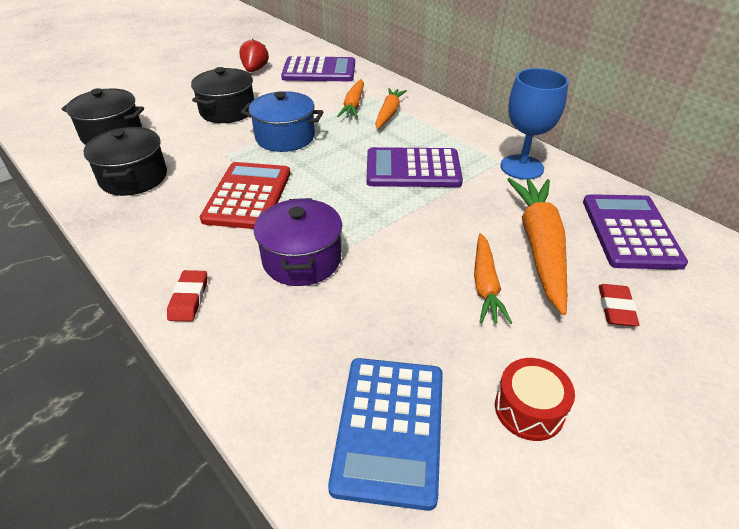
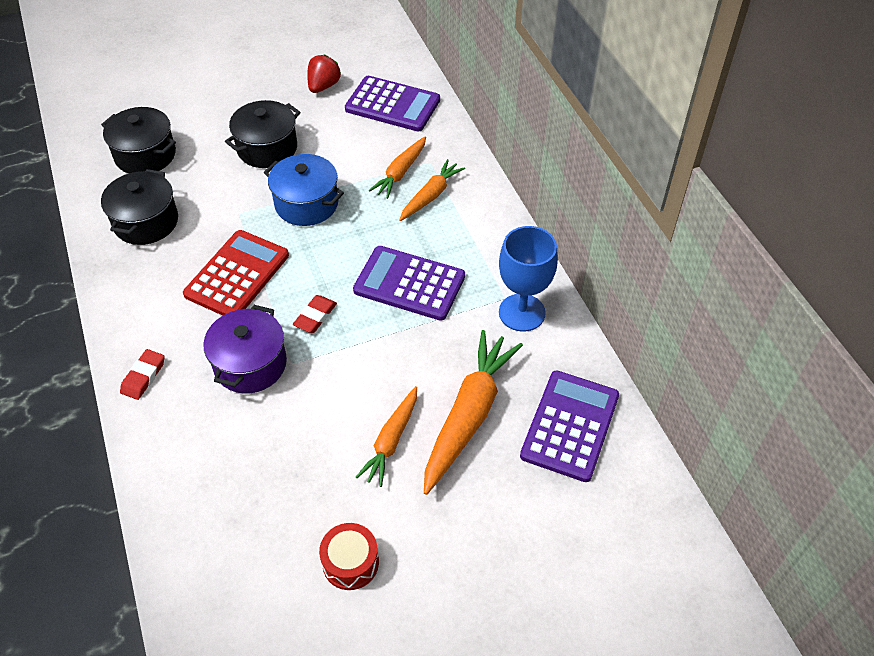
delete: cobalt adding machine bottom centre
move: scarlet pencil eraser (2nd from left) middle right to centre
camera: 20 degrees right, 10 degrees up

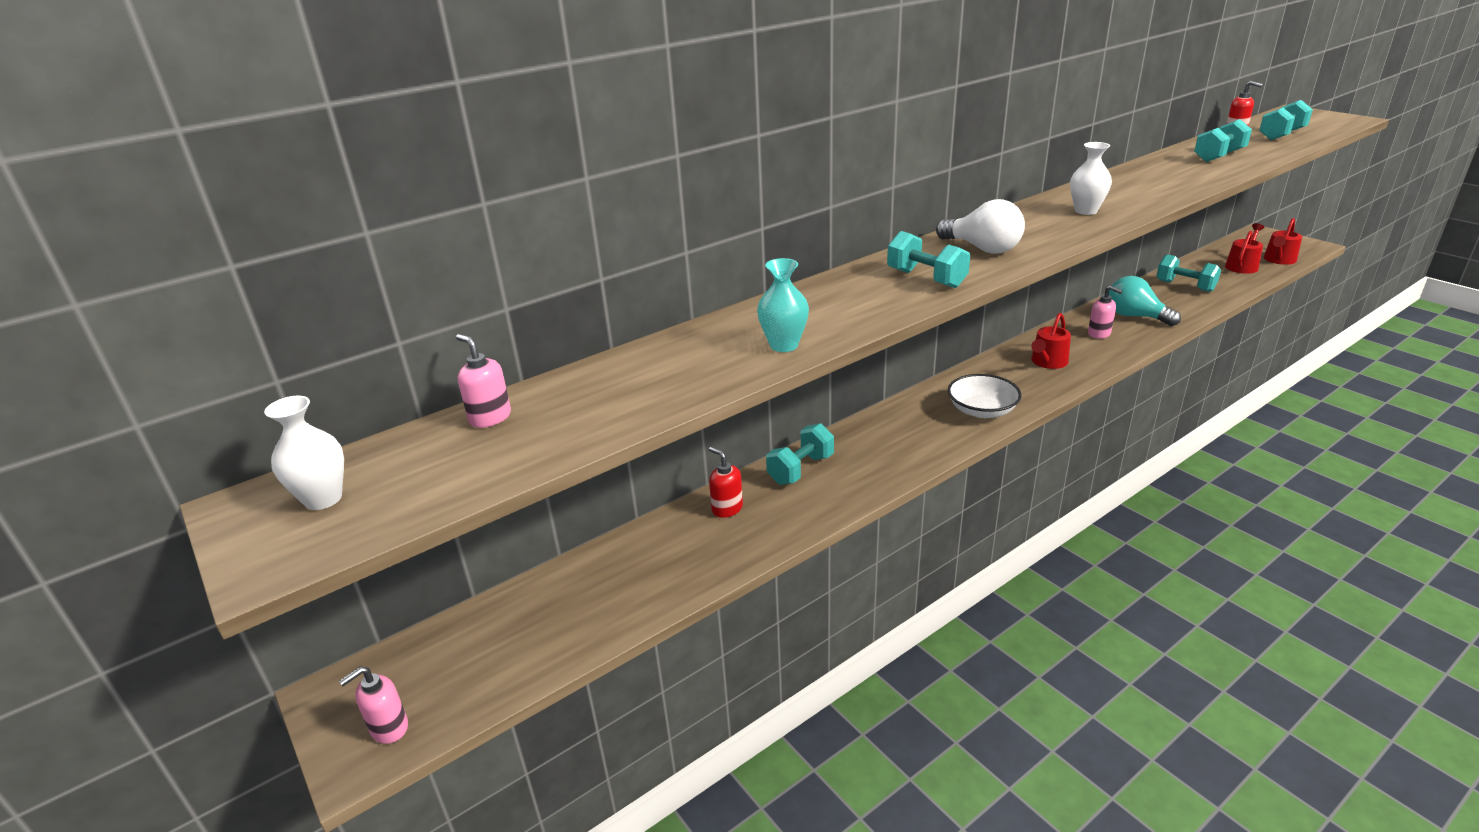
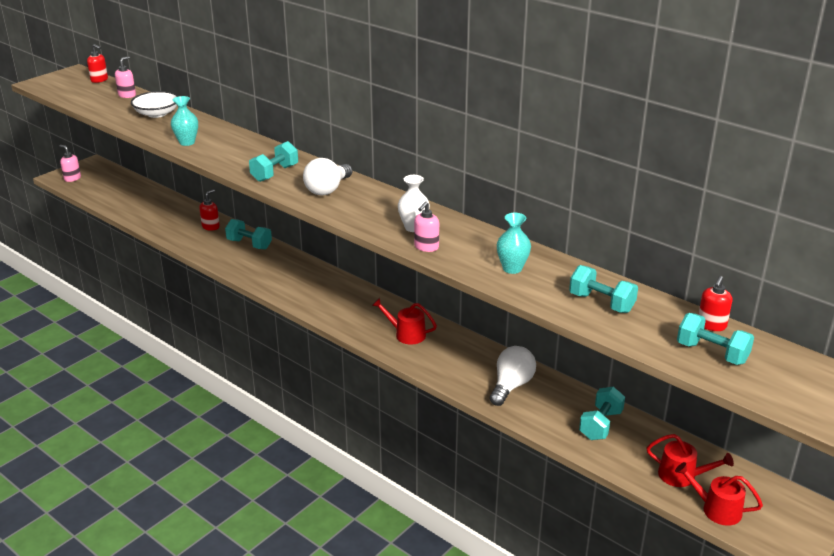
delete: snow-white tall vase (1st from left) middle left
insert: scarlet pump bottle (1st from left) top left; aqua tall vase (2nd from left) centre
move: snow-white serving bowl centre to top left; rosy pump bottle (3rd from left) middle right to centre
recolor: aqua lightbulb middle right to snow-white lightbulb (2nd from left) bottom centre
camera: 75 degrees right, 0 degrees up

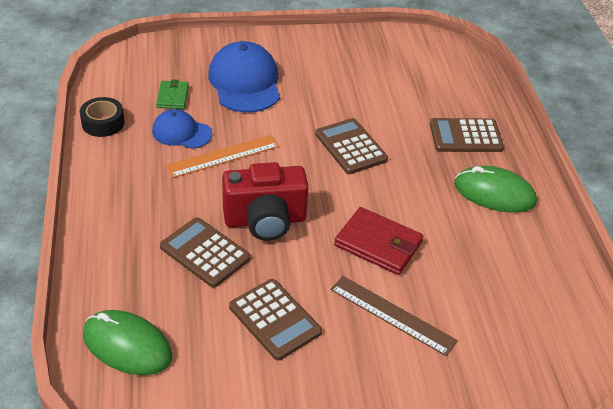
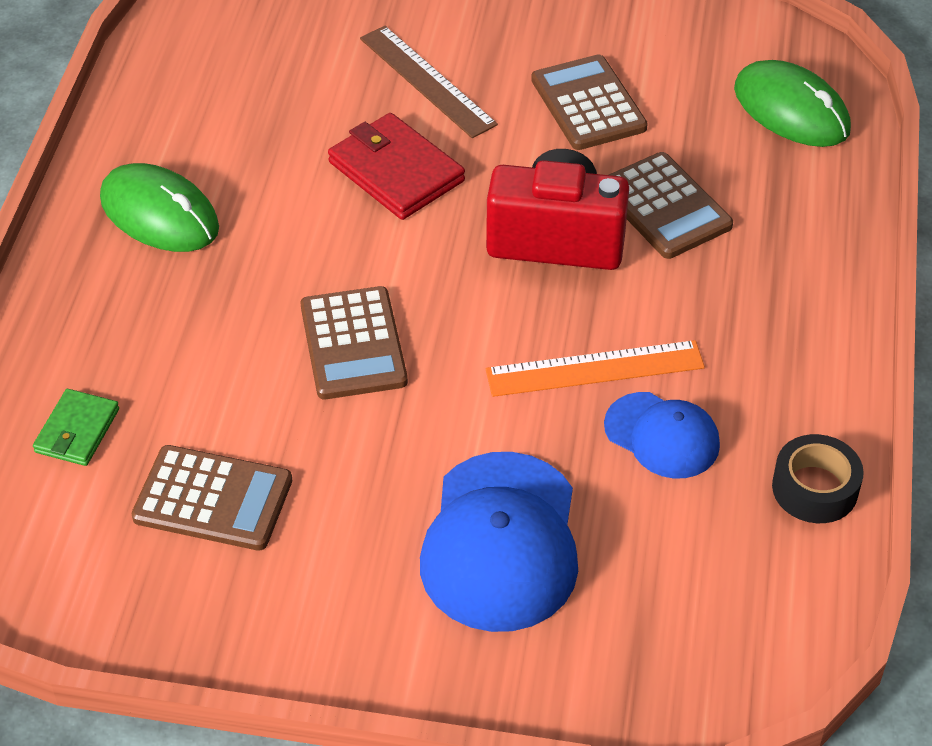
move: emerald wallet top left to middle left; dark brown adding machine (4th from left in the first image) top right to dark brown adding machine (1st from left) bottom left
camera: 160 degrees left, 5 degrees up

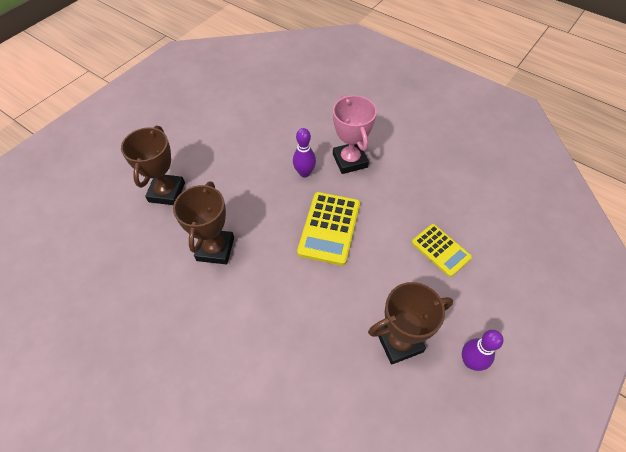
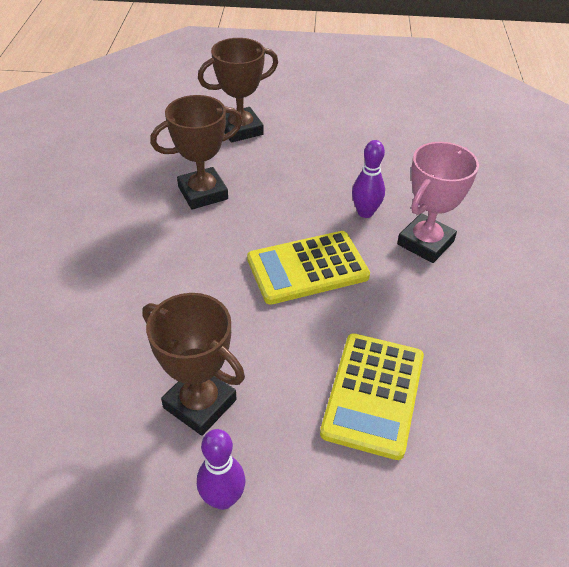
resize: golden adding machine (2nd from left) middle right = bottom centre x1.50
camera: 55 degrees right, 10 degrees down

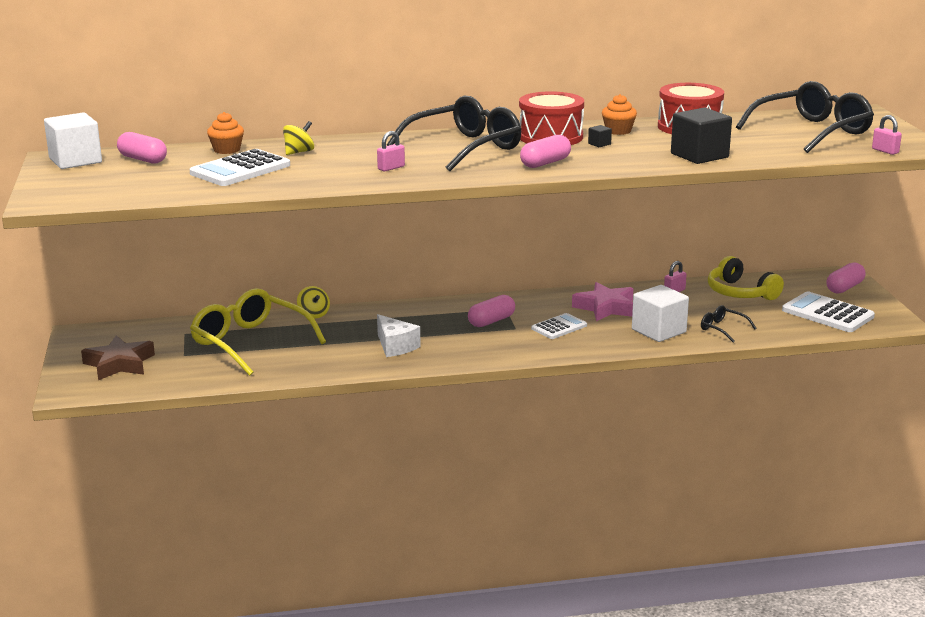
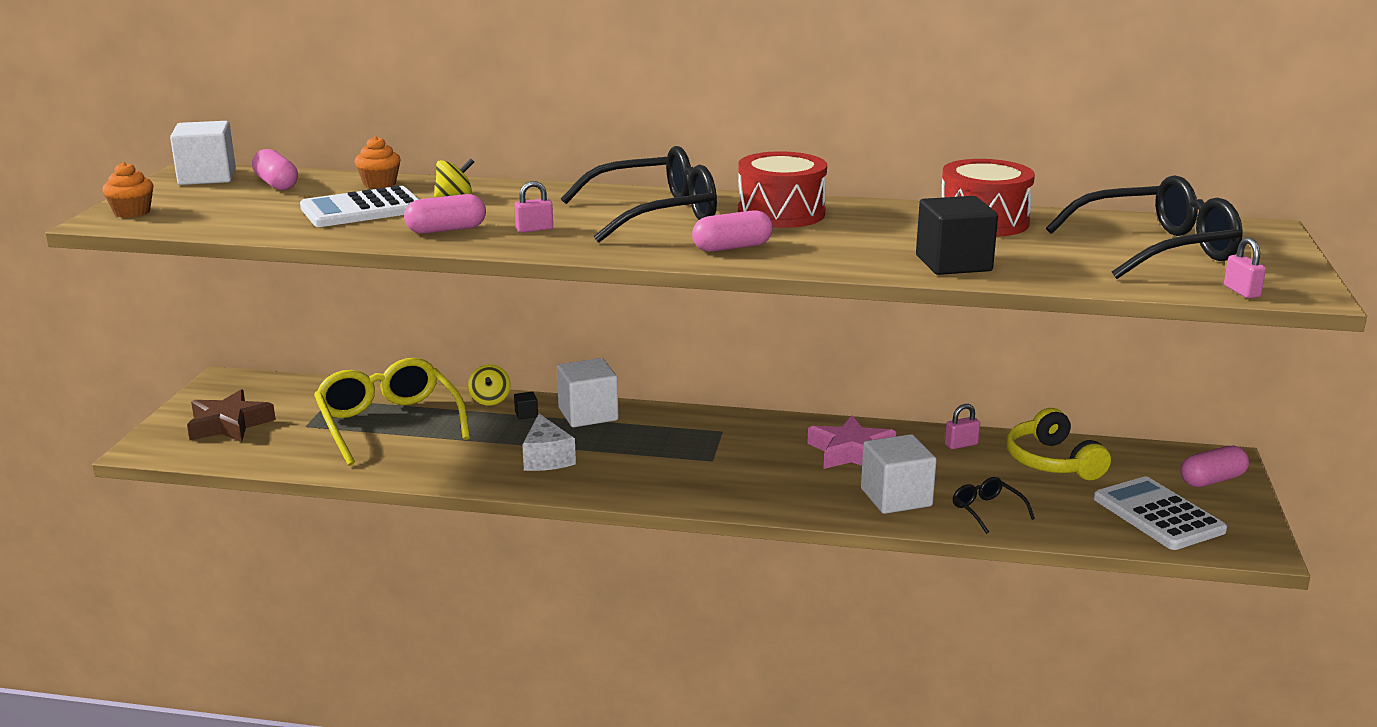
delete: snow-white adding machine (2nd from left) centre
insert: snow-white cube (2nd from left) centre
move: rosy pill (2nd from left) centre to top left; black cube (1st from left) top centre to centre; orange cupcake (2nd from left in the first image) top right to orange cupcake (1st from left) top left
camera: 20 degrees right, 0 degrees up

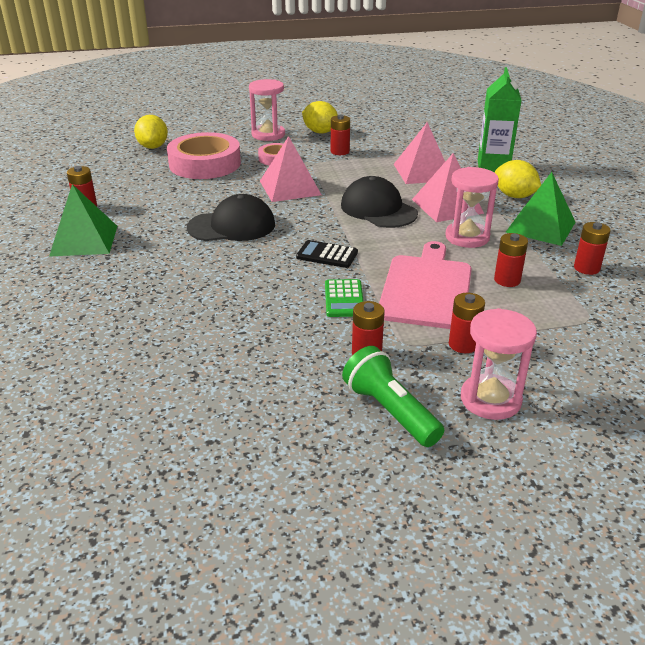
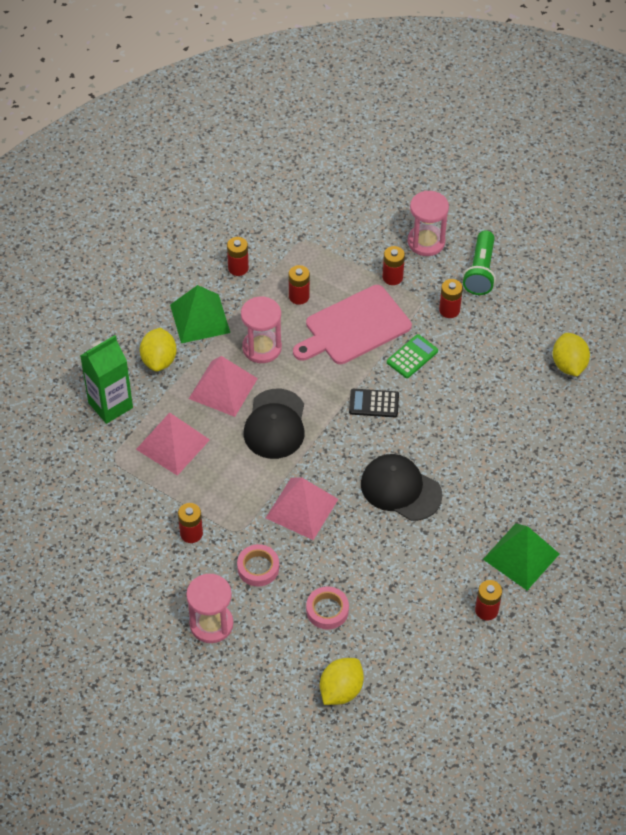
move: golden toy lemon (2nd from left in the first image) top centre to golden toy lemon (3rd from left) middle right
rotate: black adding machine centre = centre 120 degrees clockwise
resize: rosy roll of tape (1st from left in the first image) top left = bottom centre x0.50
camera: 135 degrees left, 20 degrees up

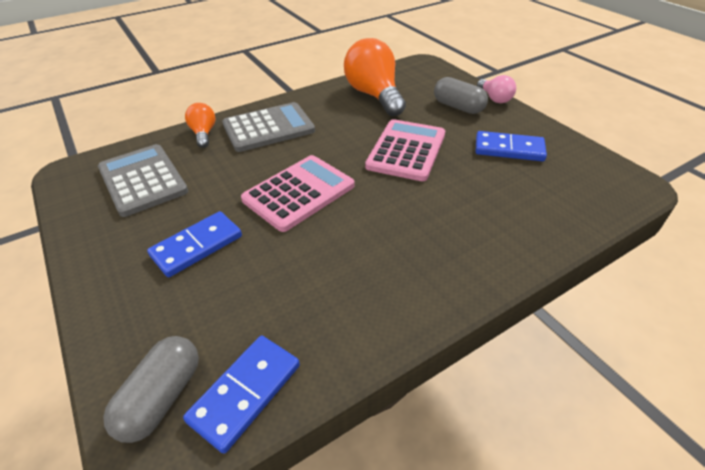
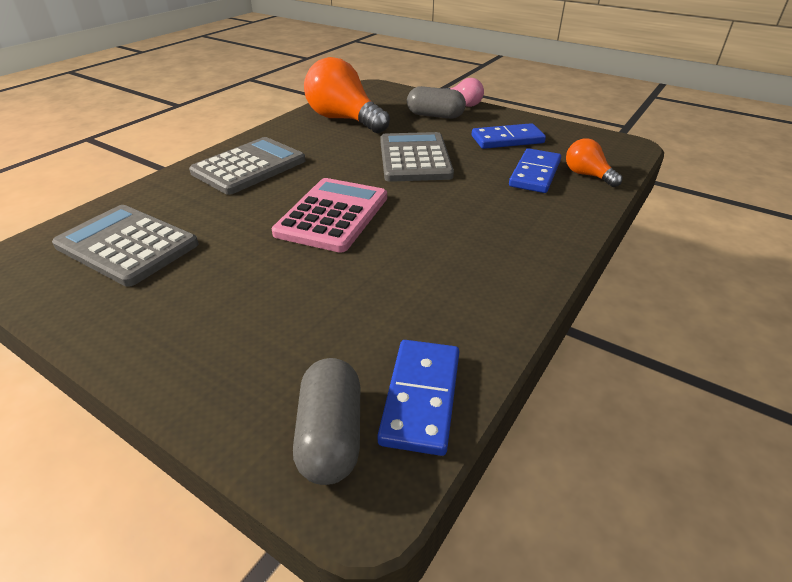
move: cobalt domino (1st from left in the first image) middle left to cobalt domino (3rd from left) top right; orange lightbulb (1st from left in the first image) top left to orange lightbulb (2nd from left) top right
recolor: rosy adding machine (2nd from left) top centre to gray adding machine (3rd from left) top centre
camera: 25 degrees left, 5 degrees down

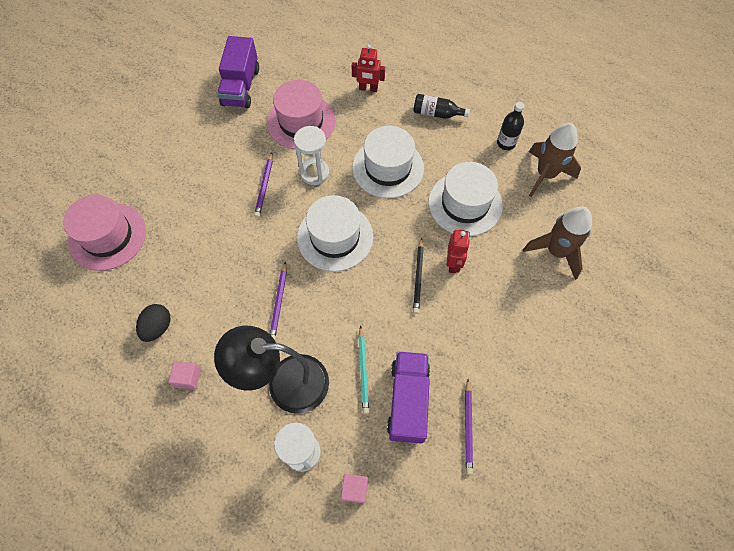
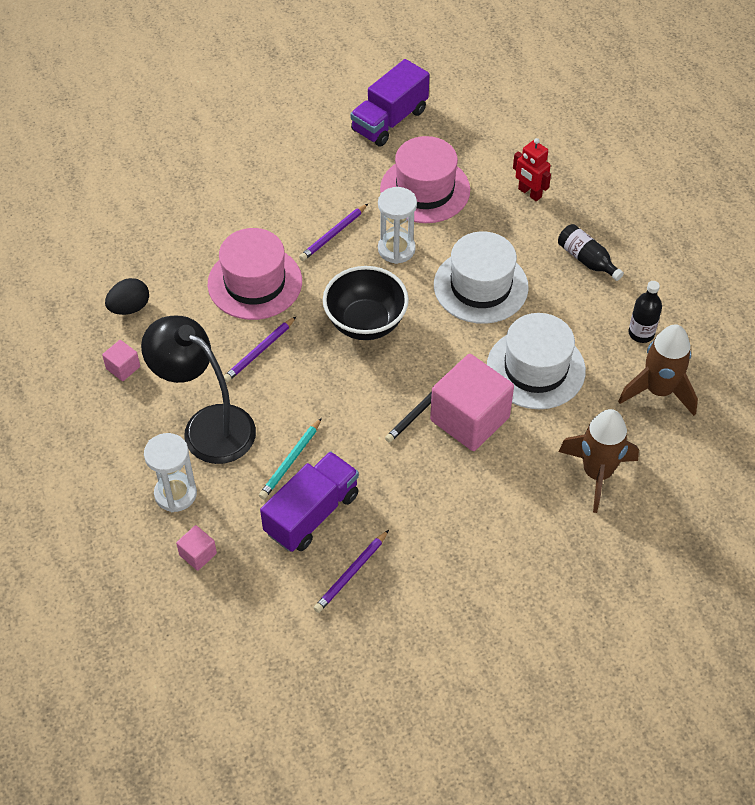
move: rosy tall hat (1st from left) middle left to centre
replace: snow-white tall hat (1st from left) centre to black serving bowl centre; scarlet robot (2nd from left) centre to rosy cube (3rd from left) centre
camera: 35 degrees right, 10 degrees down

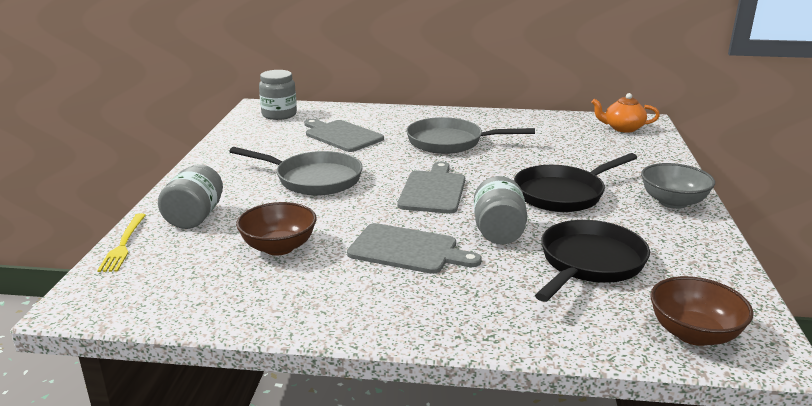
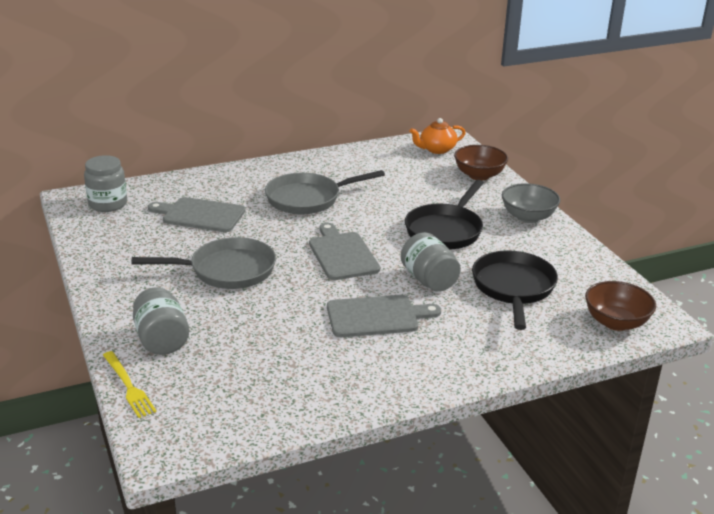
move: dark brown serving bowl (1st from left) centre to top right
camera: 30 degrees left, 5 degrees up

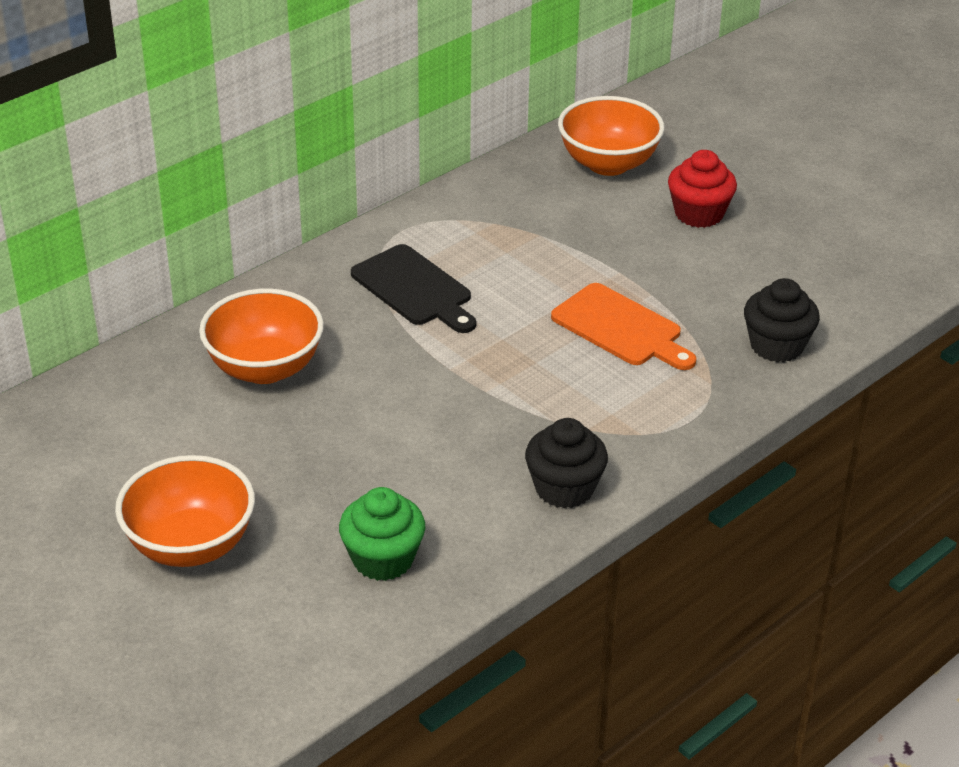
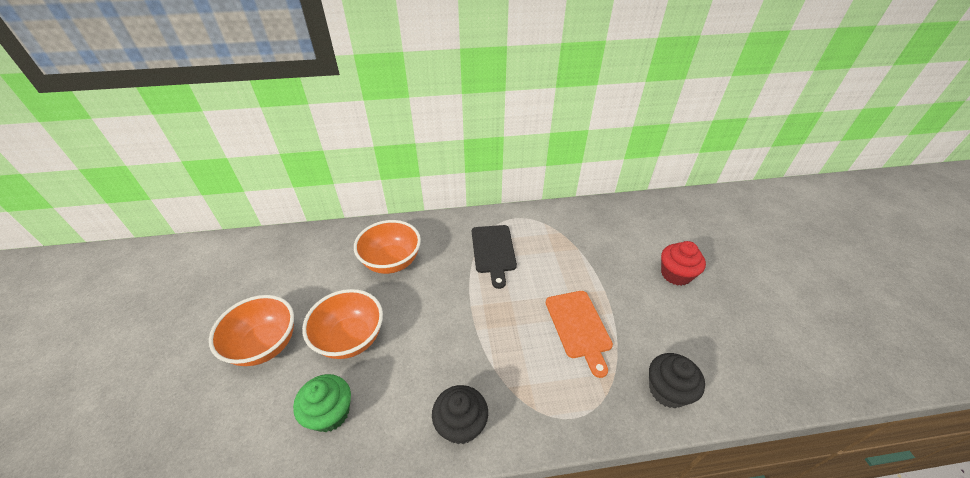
move: orange serving bowl (3rd from left in the first image) top centre to orange serving bowl (2nd from left) bottom centre
camera: 35 degrees right, 5 degrees up

